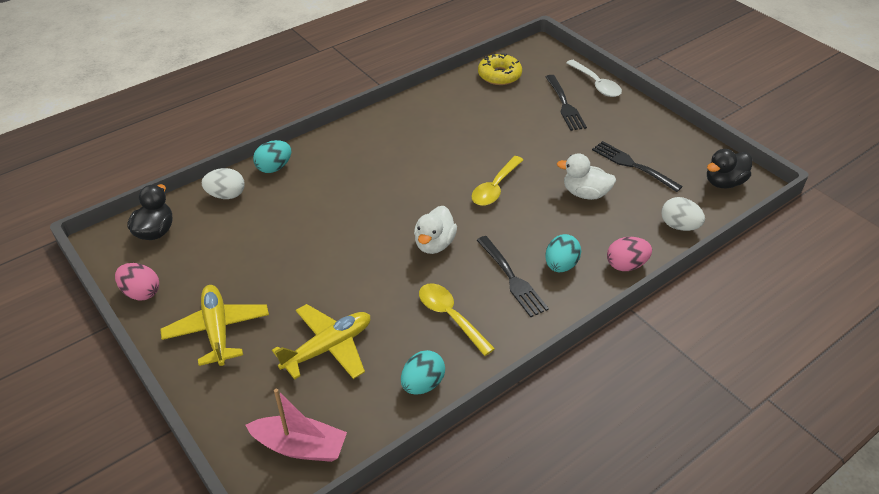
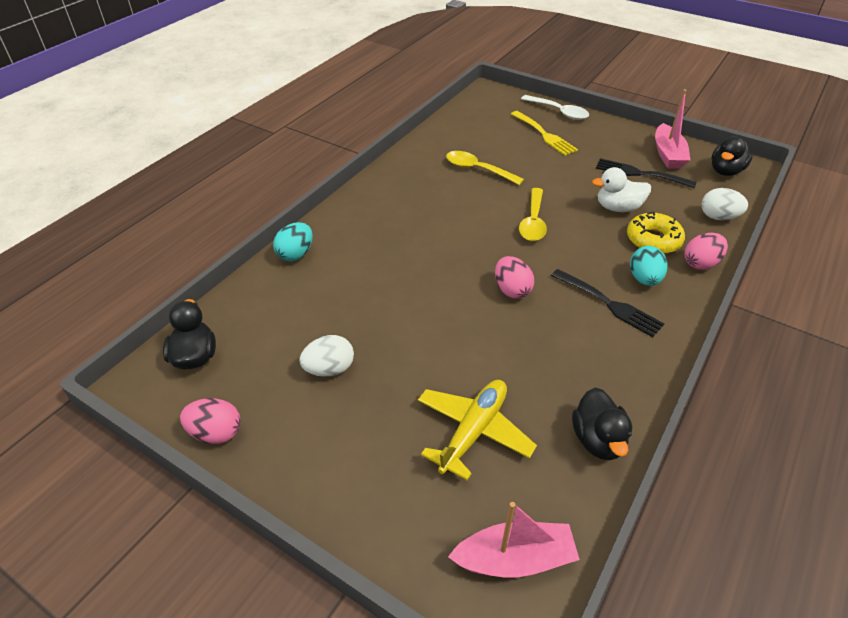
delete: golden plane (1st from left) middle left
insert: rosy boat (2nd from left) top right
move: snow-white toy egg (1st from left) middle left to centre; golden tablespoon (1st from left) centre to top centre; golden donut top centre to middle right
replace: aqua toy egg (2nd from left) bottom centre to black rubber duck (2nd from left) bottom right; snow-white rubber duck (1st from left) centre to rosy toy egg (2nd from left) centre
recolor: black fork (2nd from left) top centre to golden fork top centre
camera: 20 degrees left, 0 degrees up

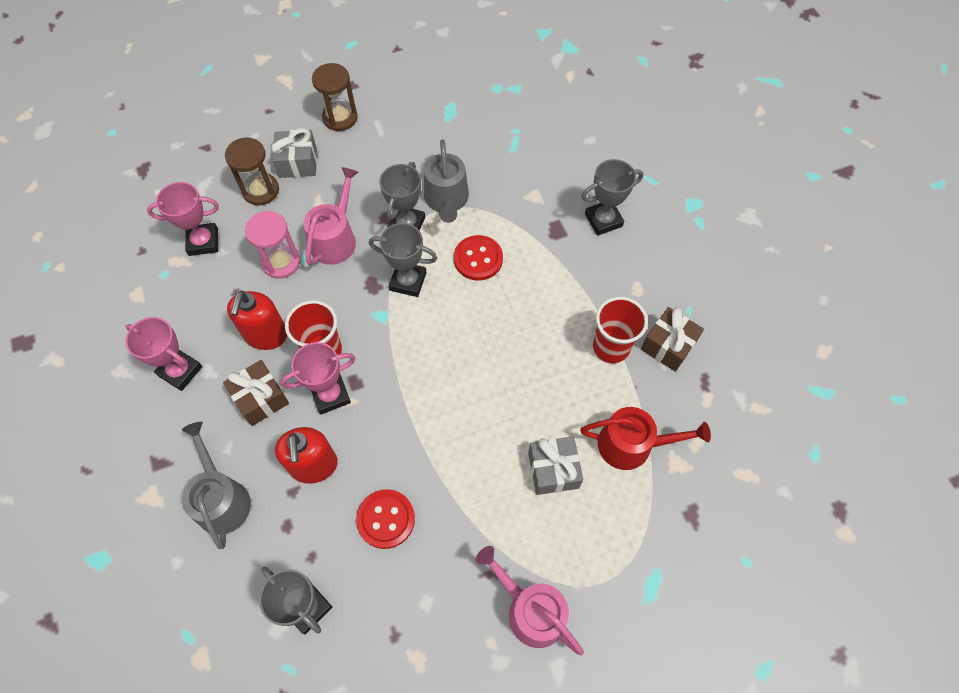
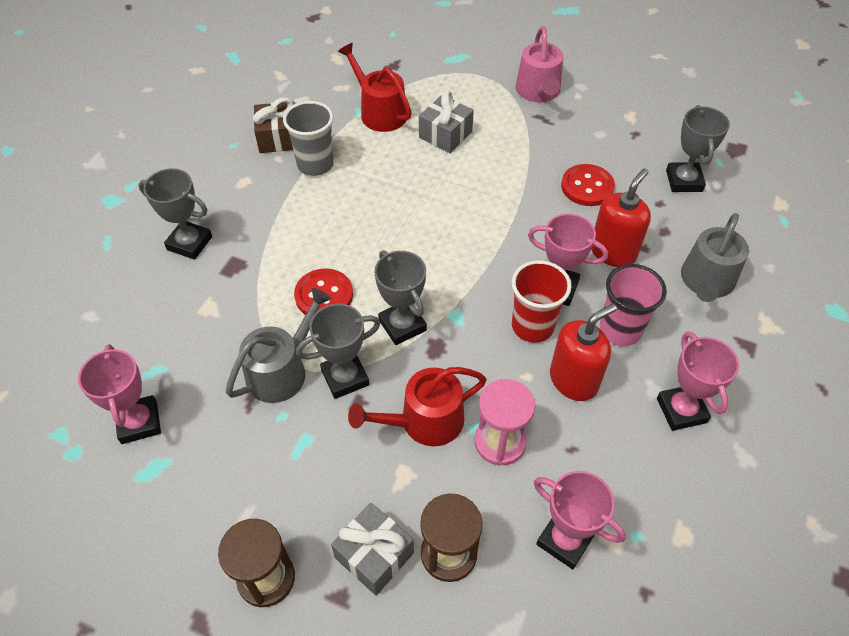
insert: rosy award cup (1st from left) middle left
replace: dark brown wrapped gift (1st from left) middle left to rosy cup middle right
recolor: rosy watering can (1st from left) top centre to scarlet watering can (2nd from left) centre; scarlet cup (2nd from left) centre to gray cup top centre
camera: 135 degrees left, 10 degrees down

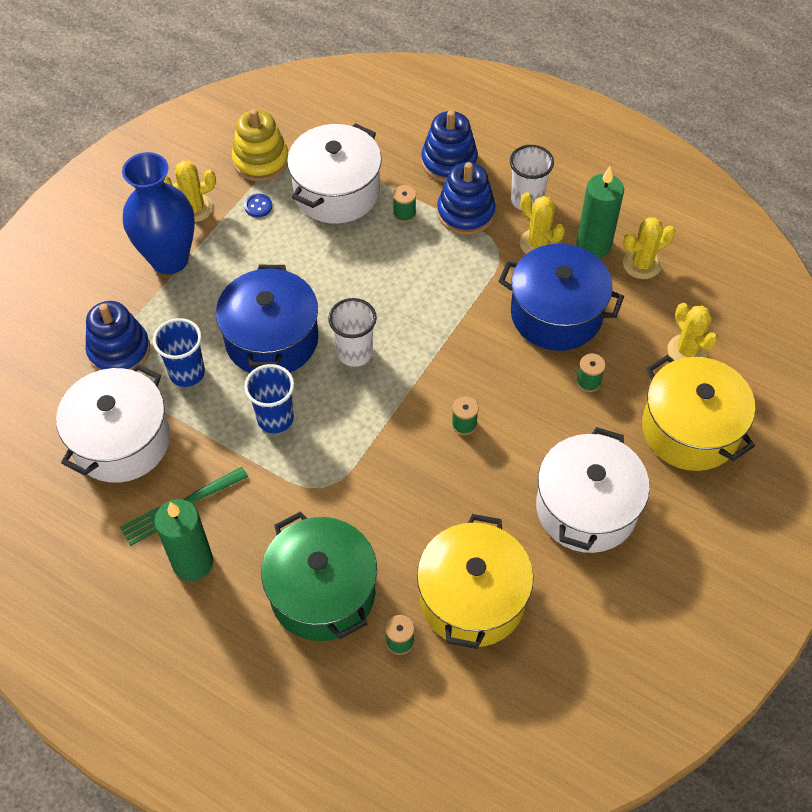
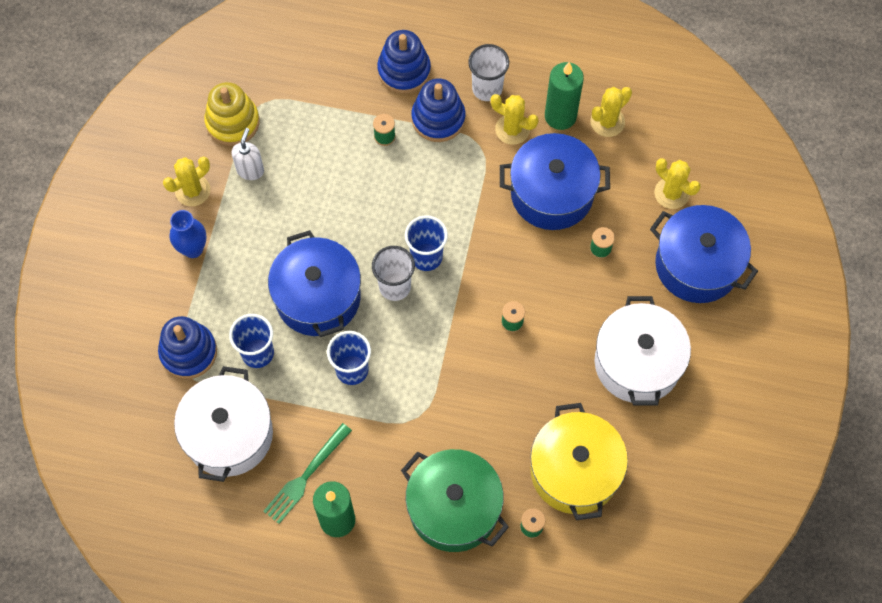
delete: snow-white cooking pot (2nd from left) top centre
insert: cobalt cup (3rd from left) centre
replace: cobalt shirt button top left to snow-white pump bottle top left
recolor: golden cooking pot (2nd from left) middle right to cobalt cooking pot (3rd from left) middle right
resize: cobalt tall vase top left = middle left x0.56
camera: 20 degrees left, 10 degrees up

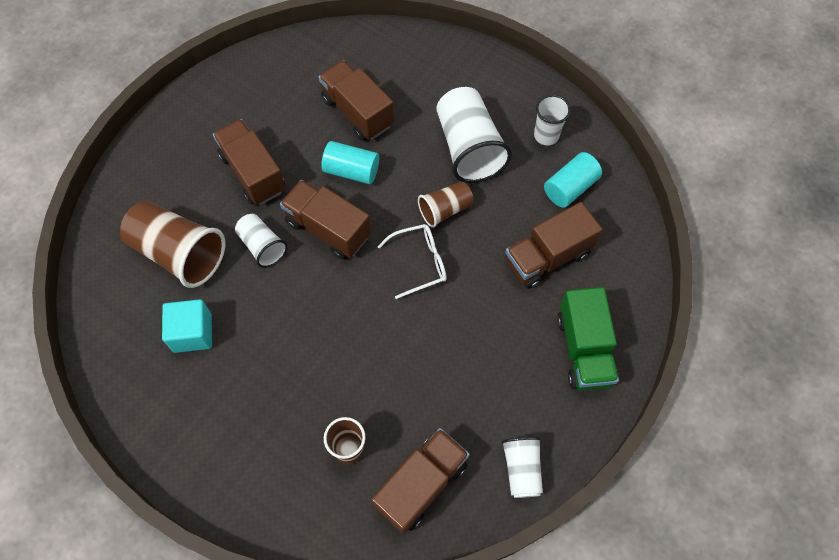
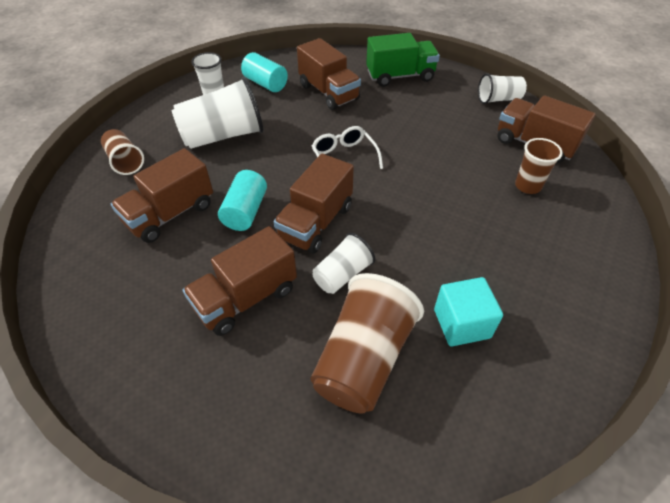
move: dark brown cup (3rd from left in the first image) centre to dark brown cup (1st from left) top left
camera: 95 degrees left, 15 degrees down

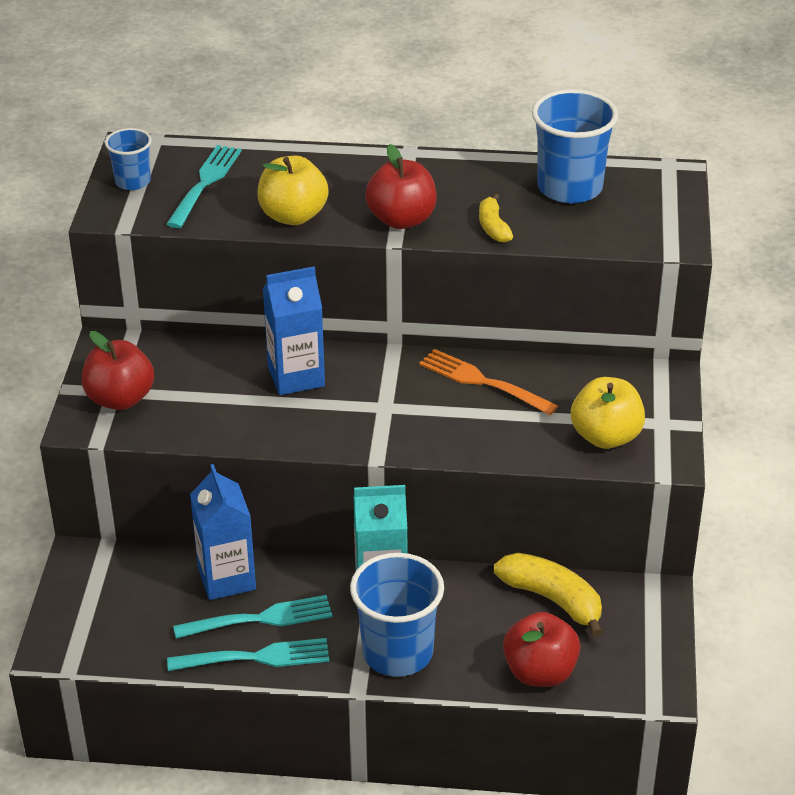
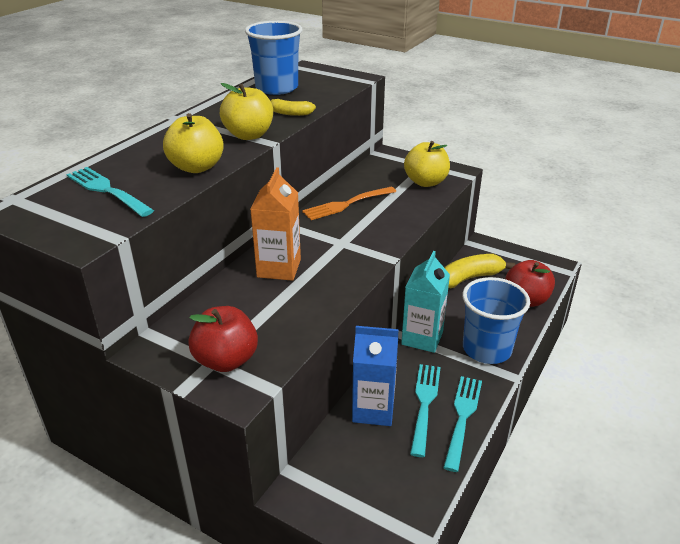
delete: cobalt cup (1st from left) top left
recolor: cobalt carton (2nd from left) centre to orange carton centre; scarlet apple (2nd from left) top centre to golden apple (2nd from left) top centre
camera: 65 degrees left, 5 degrees down

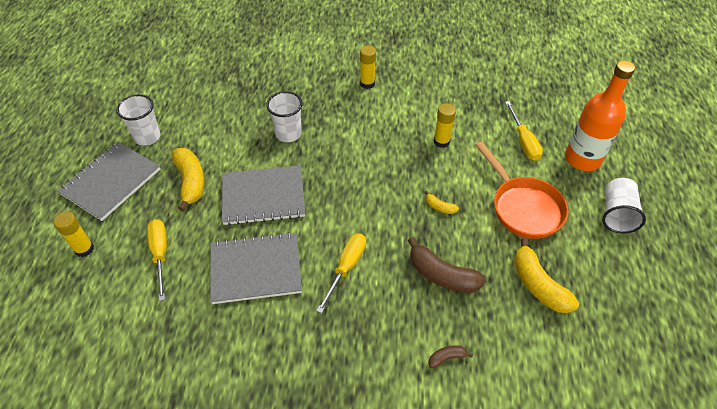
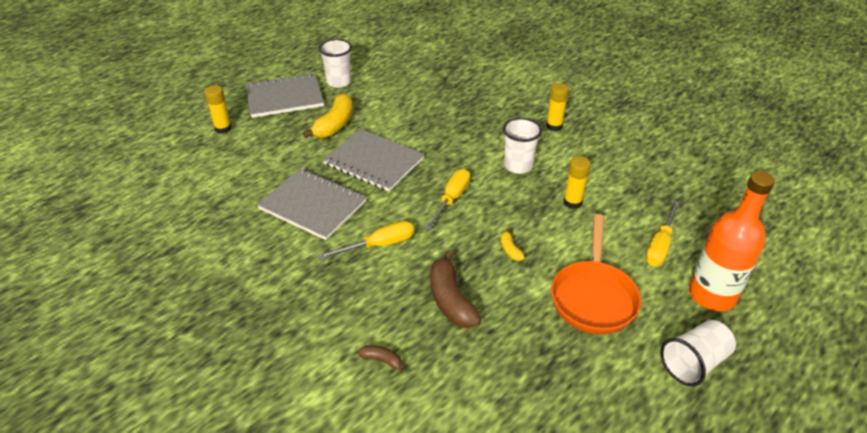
delete: golden banana fruit (3rd from left) bottom right
move: golden screwdriver (1st from left in the first image) middle left to golden screwdriver (2nd from left) centre; snow-white cup (2nd from left) top centre to centre
camera: 40 degrees right, 10 degrees down

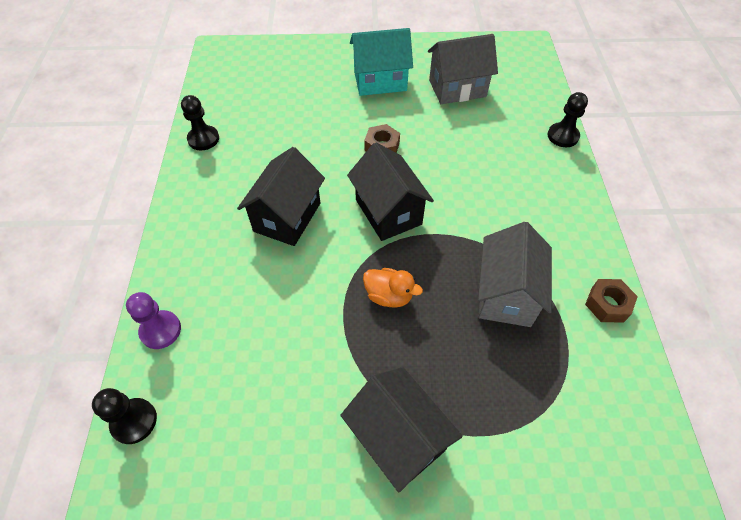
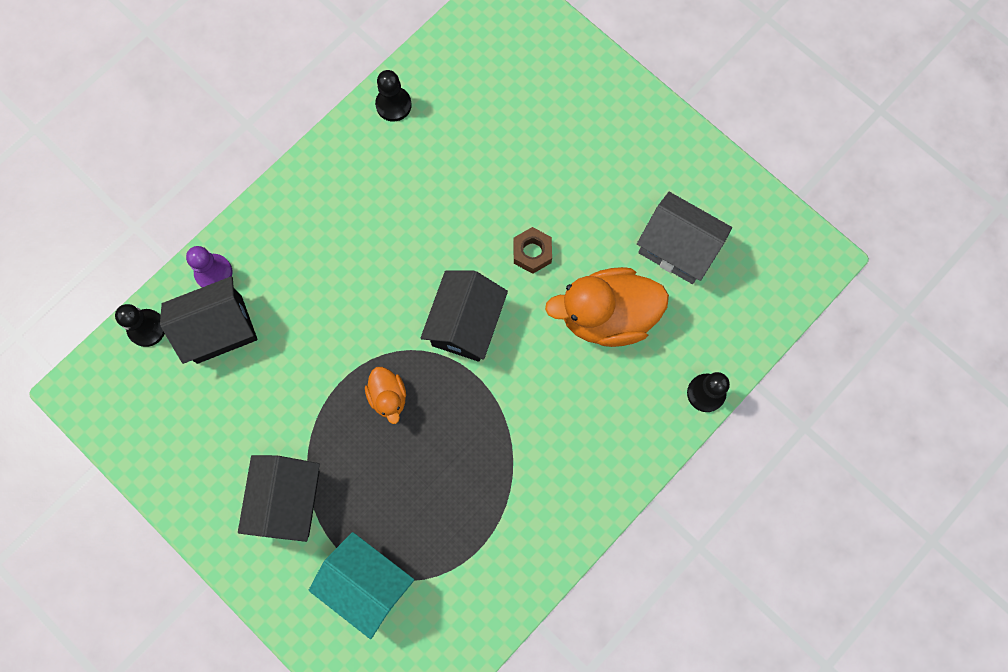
delete: gray cottage (2nd from left) middle right; dark brown nut (2nd from left) middle right
insert: orange rubber duck (2nd from left) centre
move: black cottage (1st from left) centre to middle left; aqua cottage top centre to bottom centre
camera: 45 degrees right, 20 degrees up

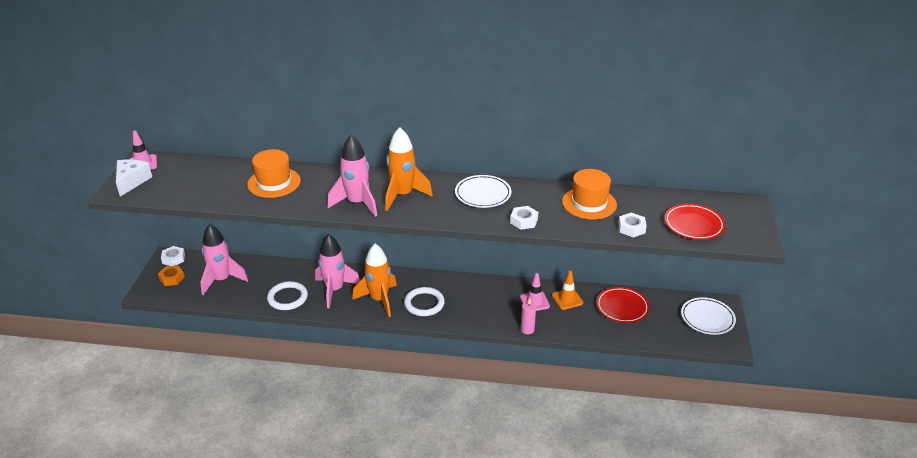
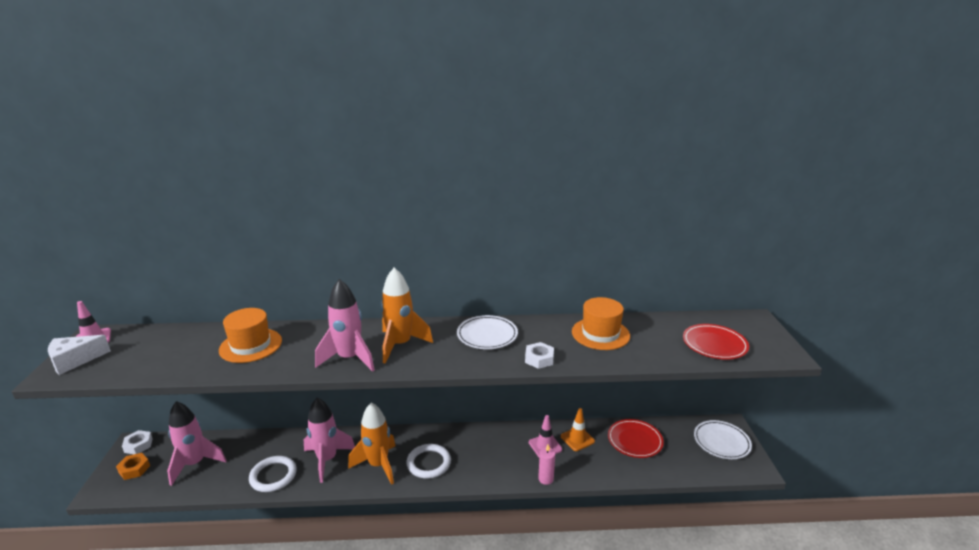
delete: snow-white nut (3rd from left) middle right
rotate: snow-white cheese middle left = middle left 120 degrees counterclockwise
camera: 10 degrees left, 10 degrees down

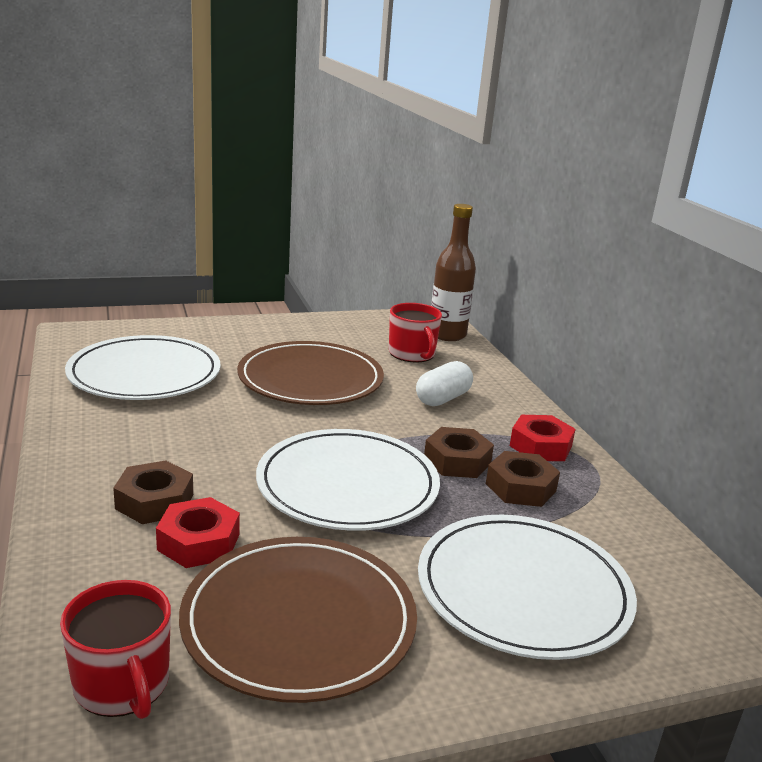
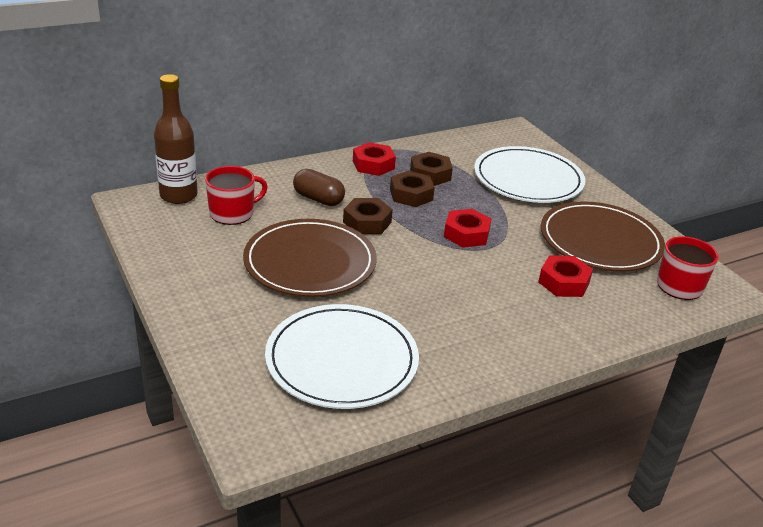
move: dark brown nut (1st from left) middle left to centre
replace: snow-white flat dish (2nd from left) centre to scarlet nut (2nd from left) centre
recolor: snow-white pill centre to dark brown pill centre
camera: 100 degrees left, 10 degrees up

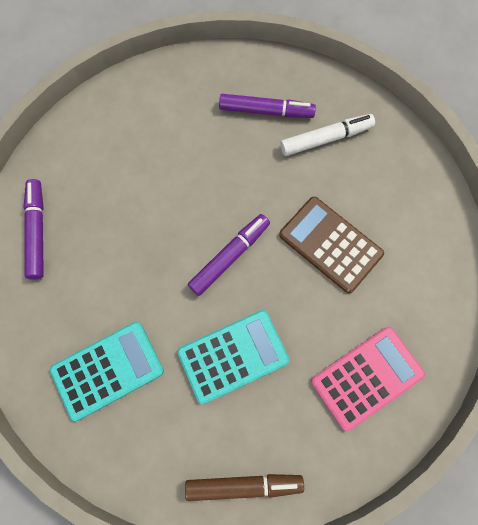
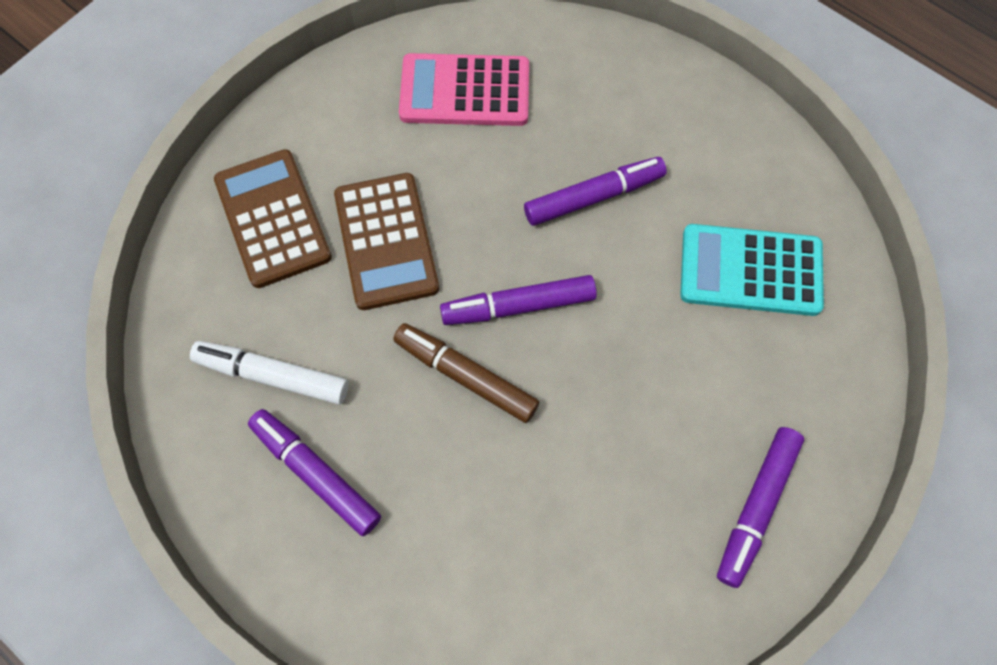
insert: dark brown adding machine (1st from left) top left
move: dark brown marker pen bottom centre to centre
replace: aqua adding machine (2nd from left) bottom centre to violet marker pen (3rd from left) top centre
camera: 145 degrees left, 5 degrees down

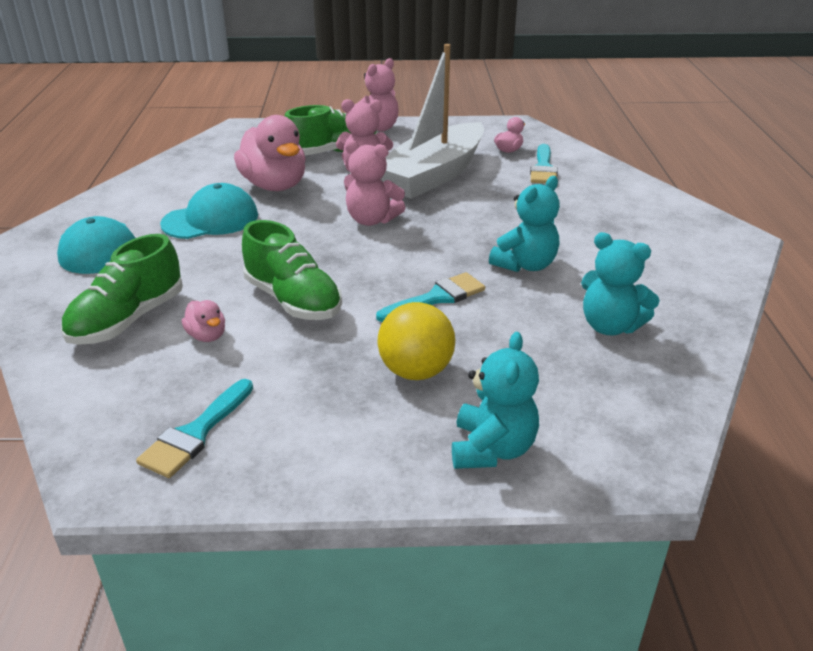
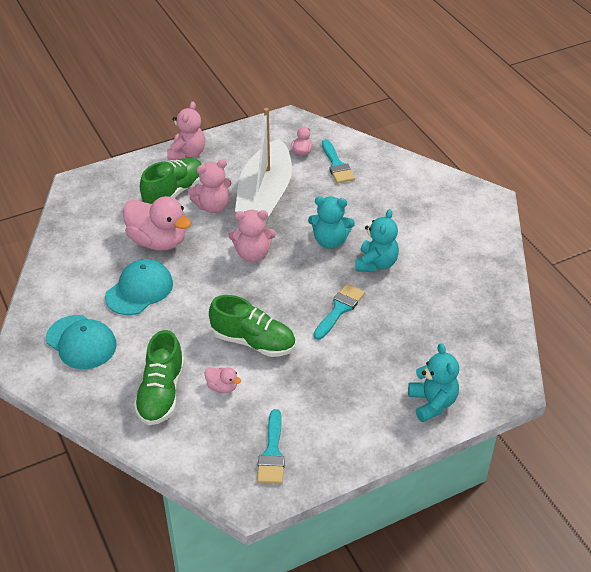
delete: golden ball centre
move: aqua stuffed bear (3rd from left in the first image) middle right to aqua stuffed bear (1st from left) centre
camera: 25 degrees left, 10 degrees up

